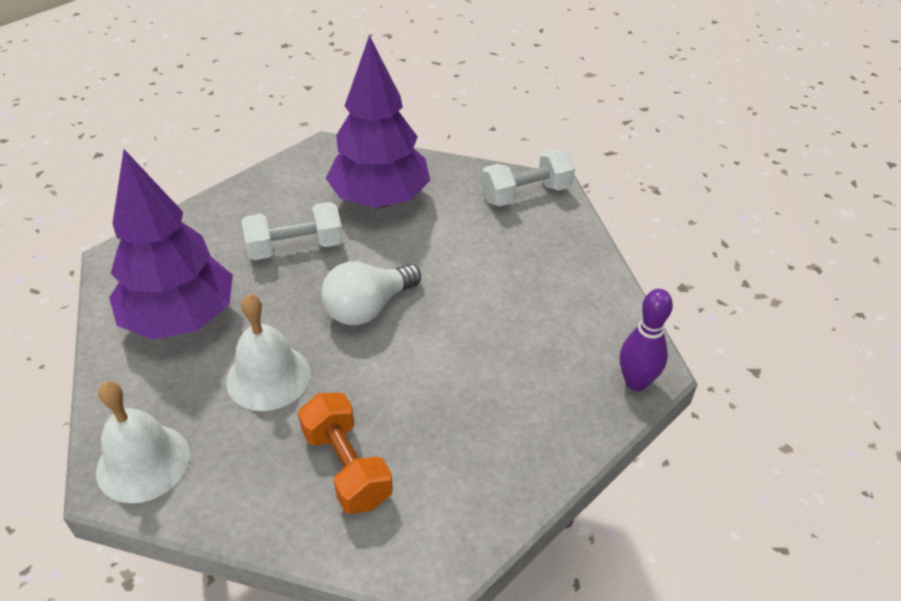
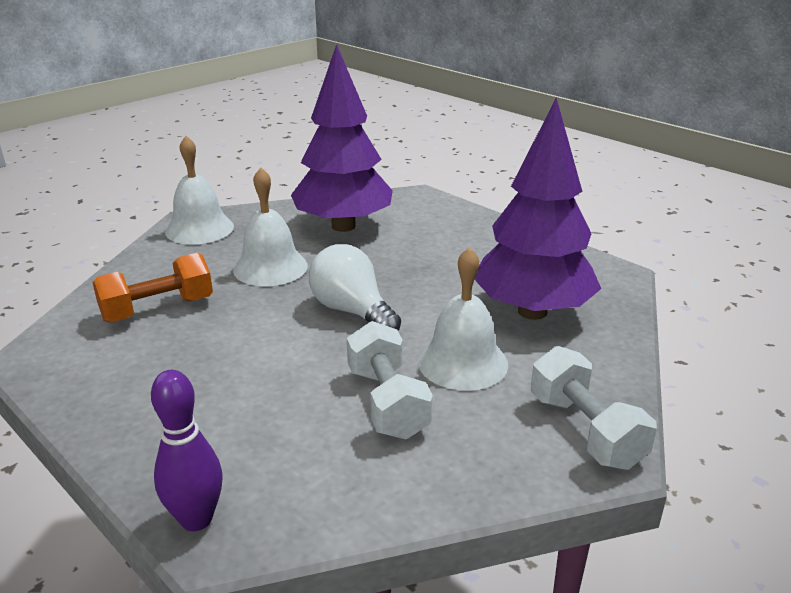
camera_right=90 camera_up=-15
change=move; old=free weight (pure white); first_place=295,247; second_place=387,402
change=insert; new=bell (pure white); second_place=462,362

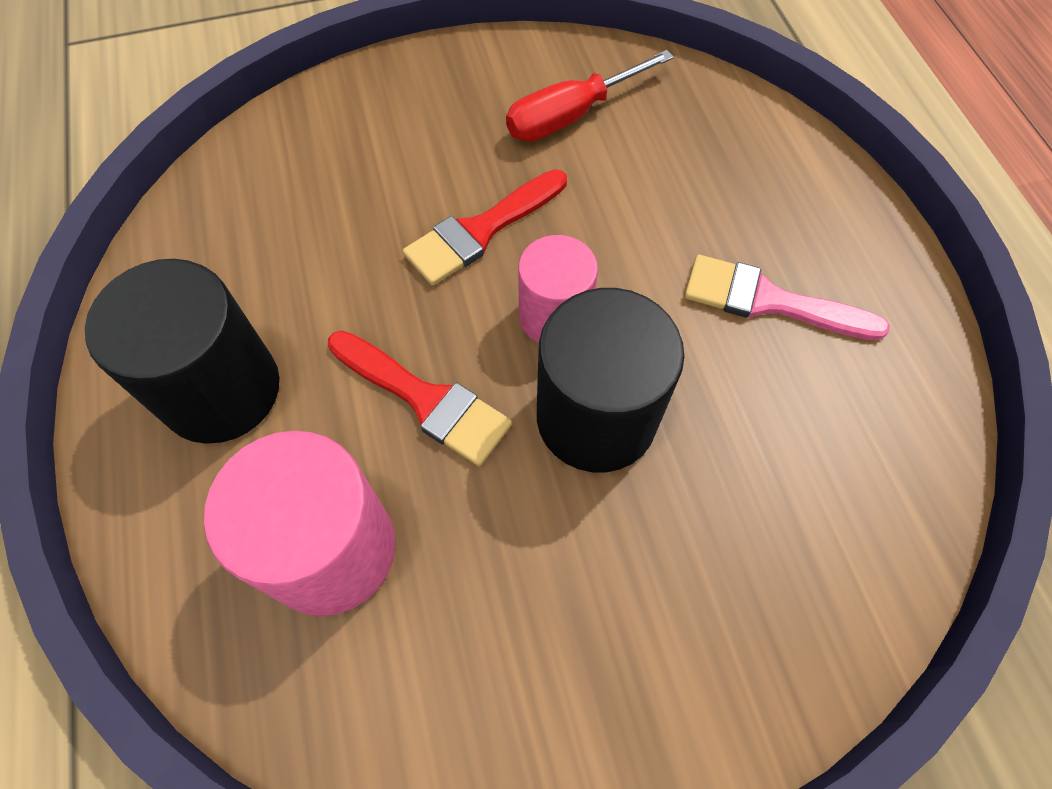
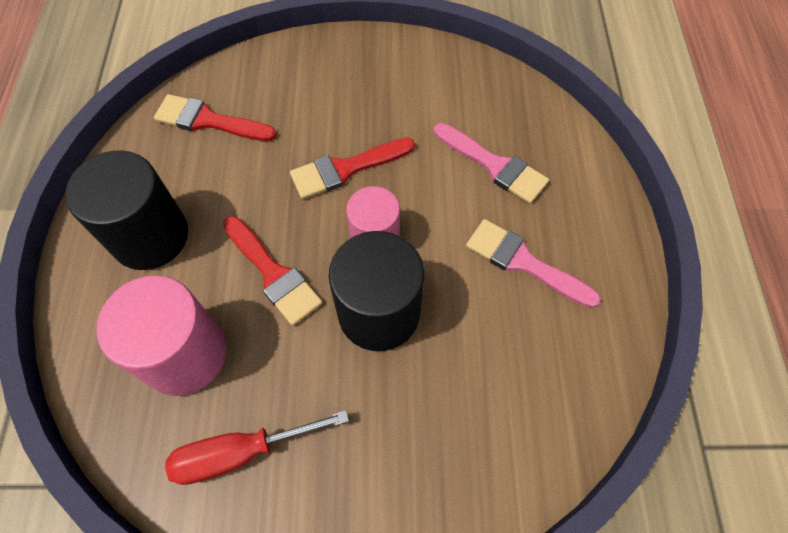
camera_right=15 camera_up=0
change=move; old=flat screwdriver (red); first_place=571,115; second_place=241,452
change=insert; new=paintbrush (red); second_place=208,121
change=insert; new=paintbrush (pink); second_place=494,165

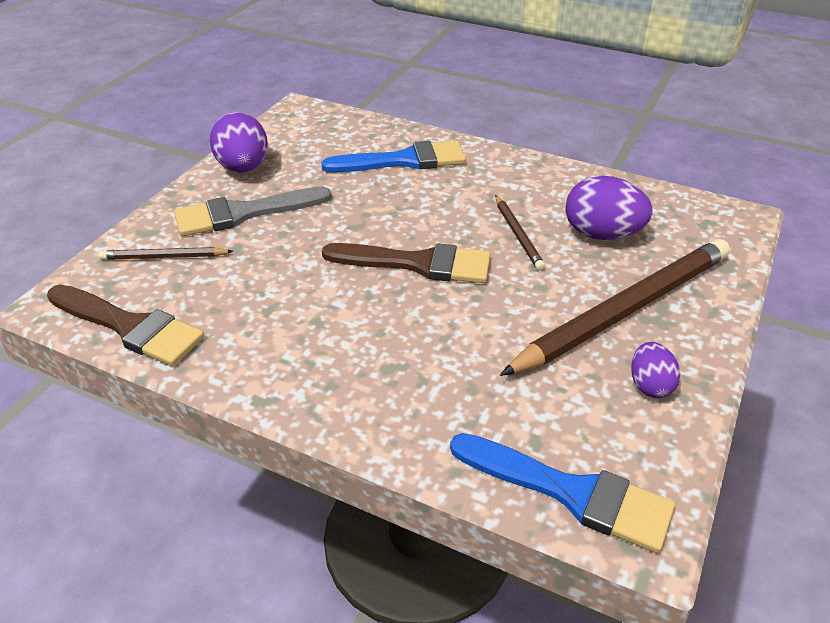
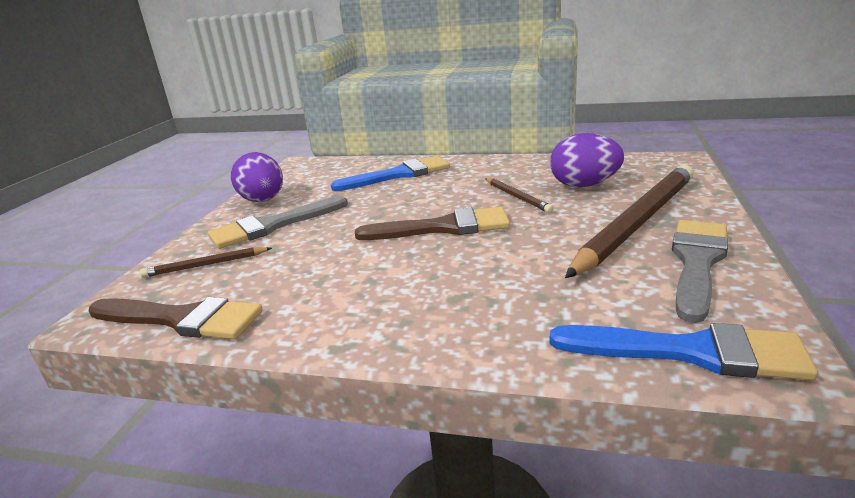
camera_right=-10 camera_up=-15
change=replace; old=egg shape (purple); new=paintbrush (grey); first_place=650,385; second_place=697,262

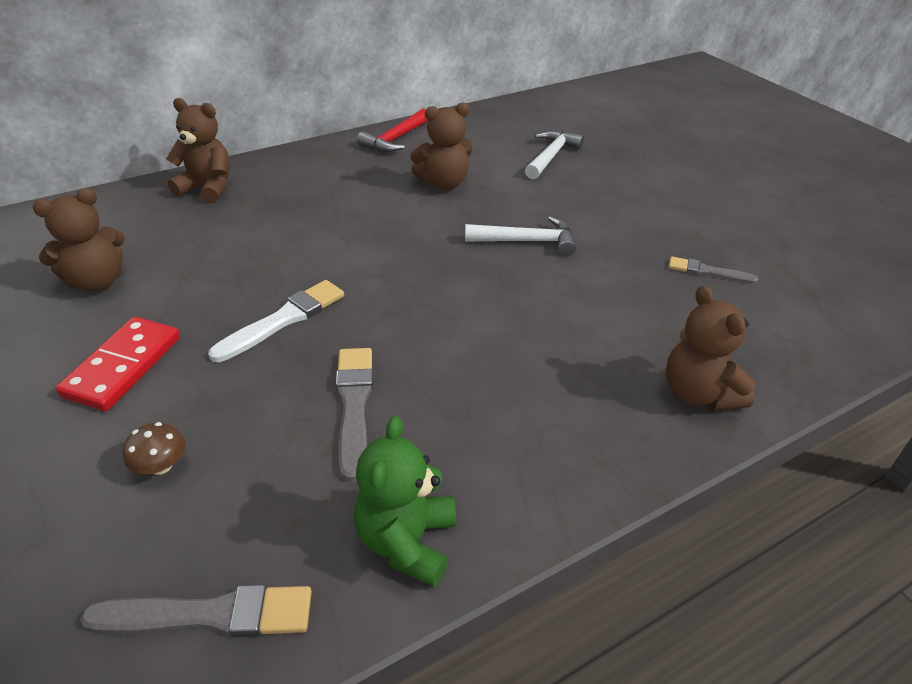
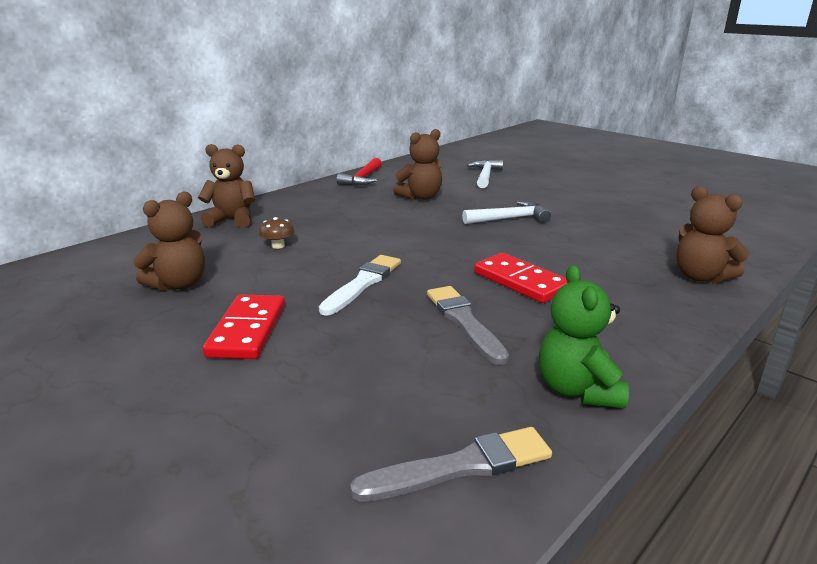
camera_right=-15 camera_up=-15
change=move; old=mushroom (dark brown); first_place=161,466; second_place=278,246
change=delete; old=paintbrush (grey); first_place=707,272
change=insert; new=domino tile (red); second_place=520,281

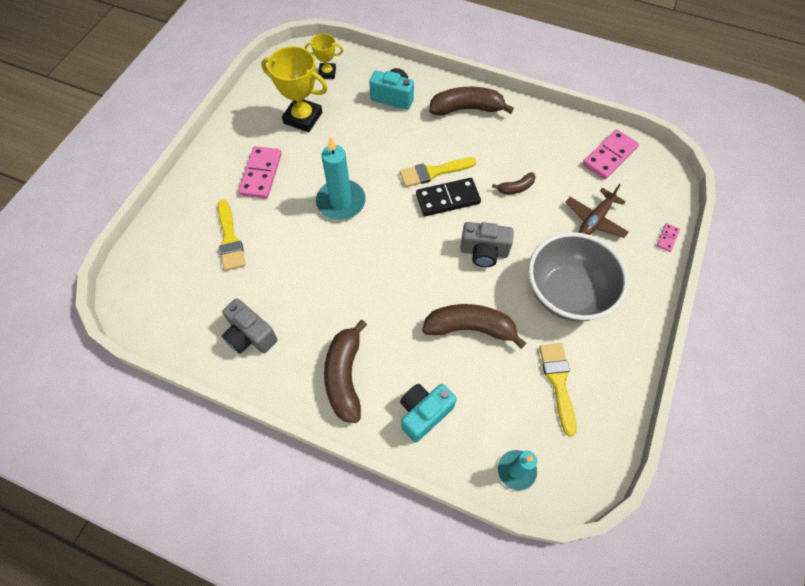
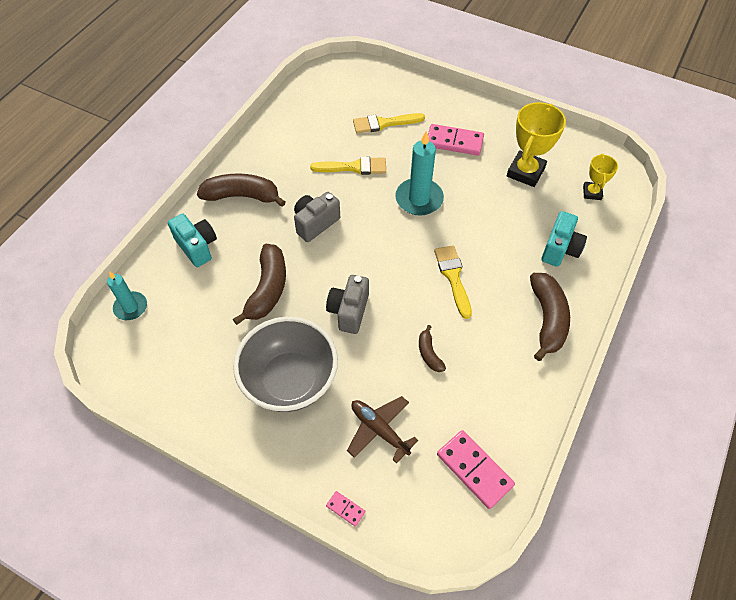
camera_right=95 camera_up=-5
change=move; old=photo camera (grey); first_place=250,336; second_place=315,223
change=delete; old=domino tile (black); first_place=447,199
change=move; old=paintbrush (golden); first_place=558,382; second_place=354,167

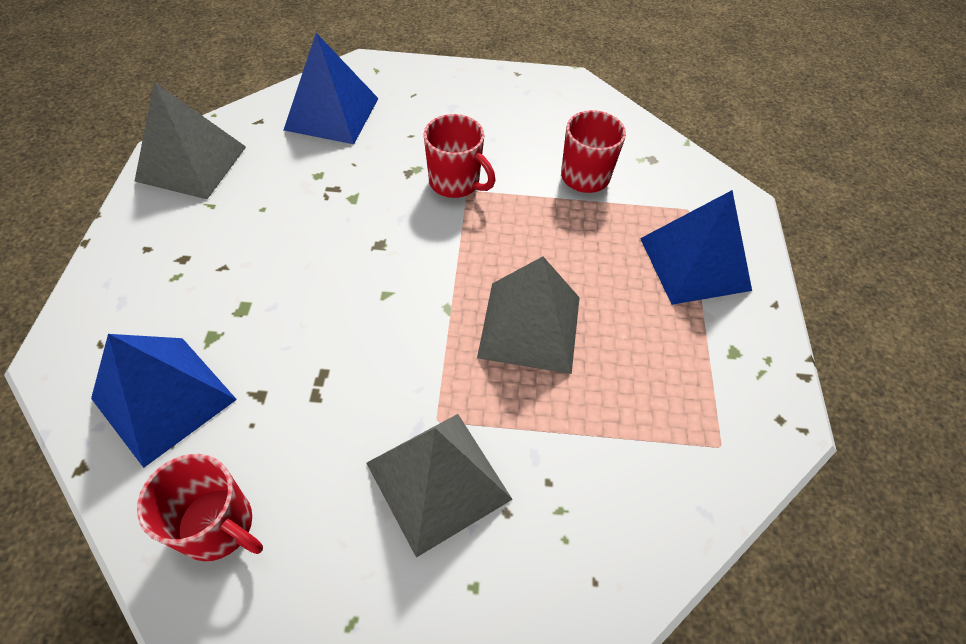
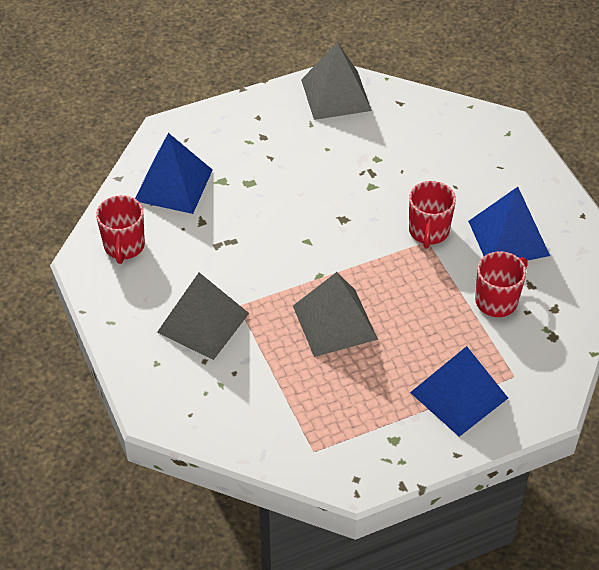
camera_right=65 camera_up=-5
change=move; old=pyramid shape (cobalt); first_place=331,113; second_place=508,238

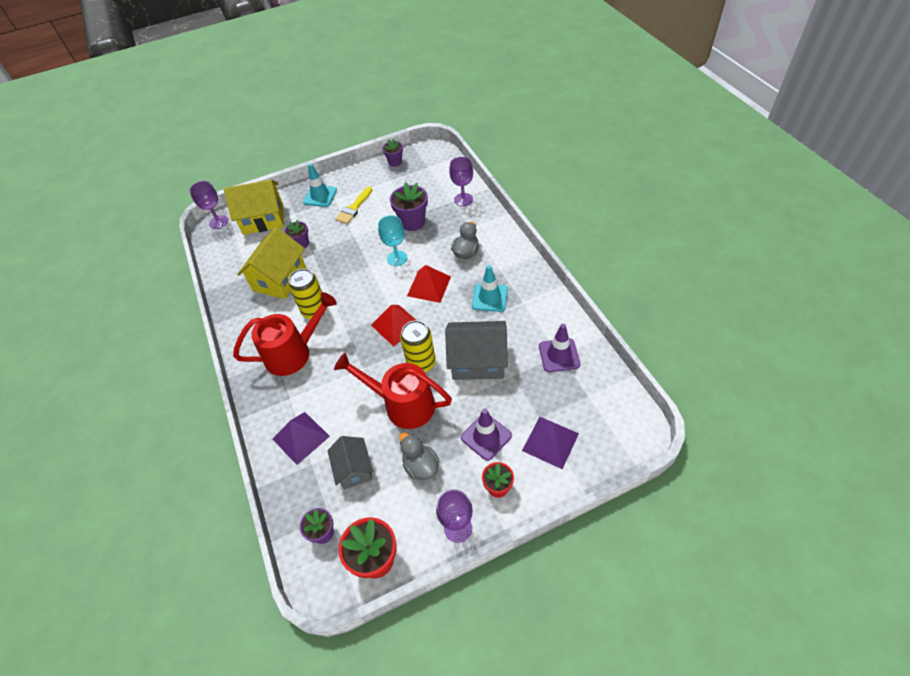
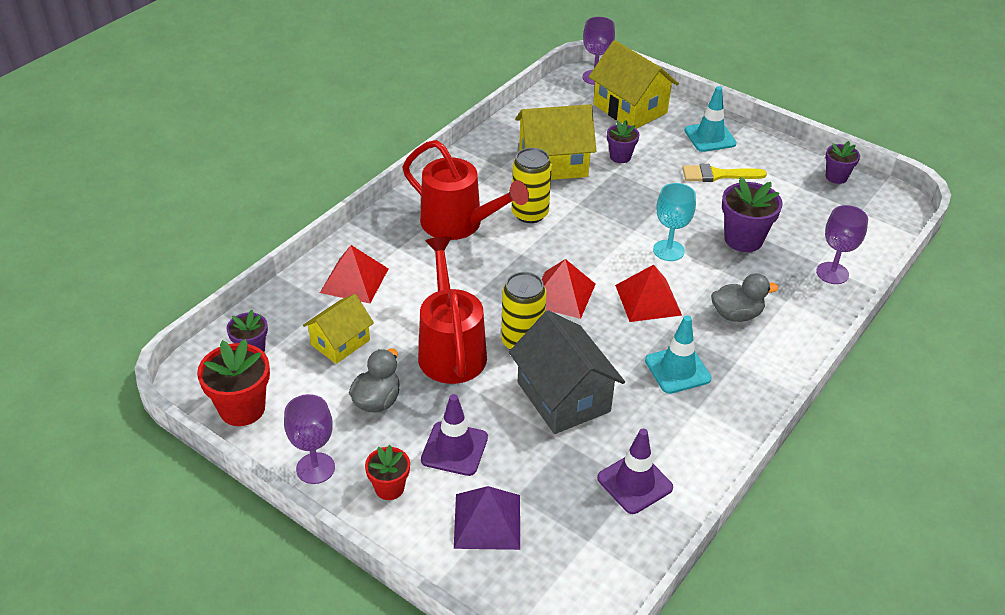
camera_right=55 camera_up=-10
change=recolor; old=pyramid shape (purple); new=pyramid shape (red); first_place=301,437; second_place=354,280
change=recolor; old=house (grey); new=house (golden); first_place=354,469; second_place=340,342

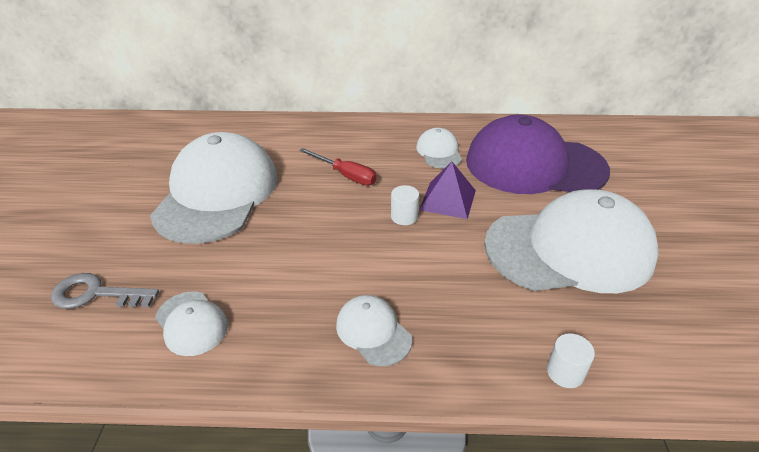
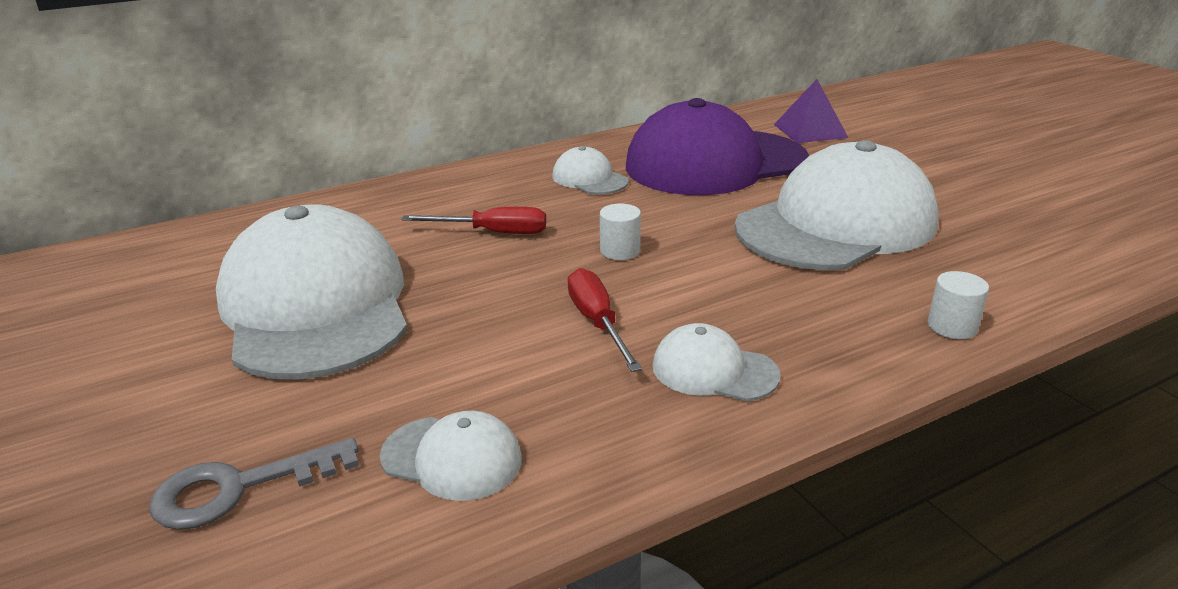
camera_right=-30 camera_up=-10
change=move; old=pyramid shape (purple); first_place=448,199; second_place=810,131
change=insert; new=flat screwdriver (red); second_place=597,323

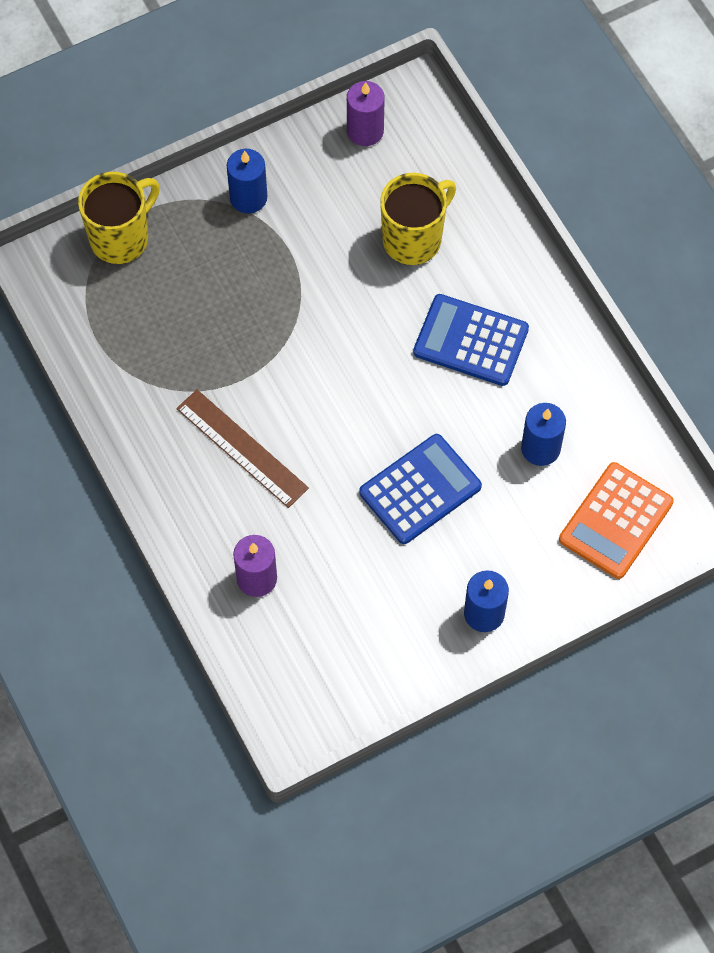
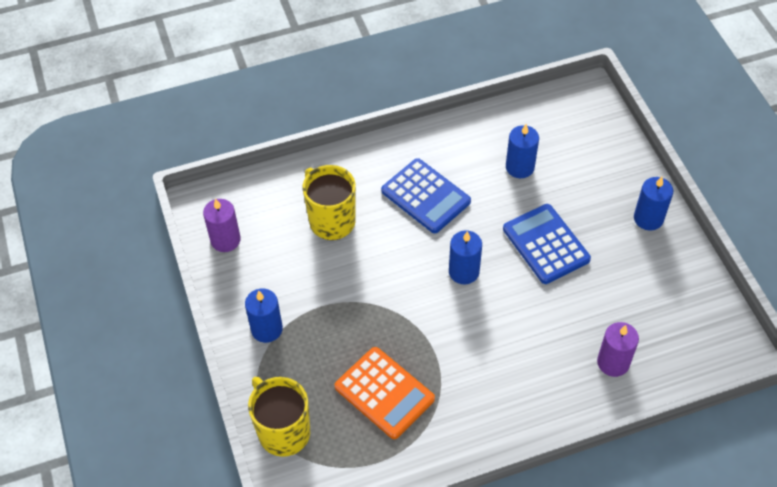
camera_right=-80 camera_up=-10
change=delete; old=straightedge (dark brown); first_place=242,448
change=rotate; old=adding machine (cobalt); first_place=471,341; second_place=425,196; degrees=-75
change=move; old=adding machine (orange-coloured); first_place=615,521; second_place=384,393
change=insert; new=pillar candle (cobalt); second_place=464,272

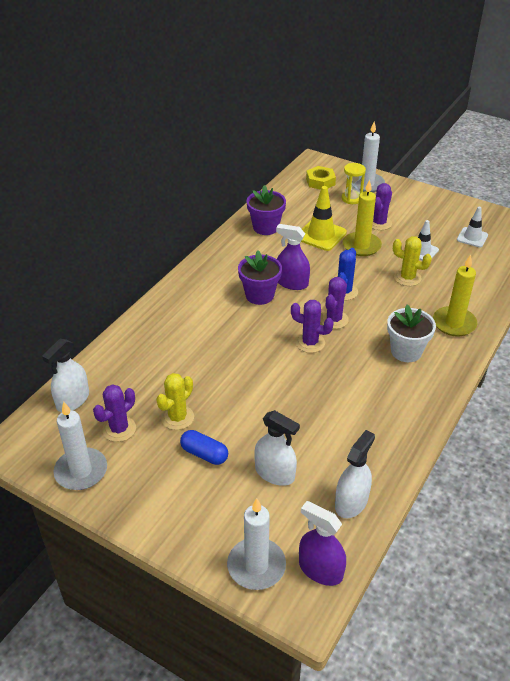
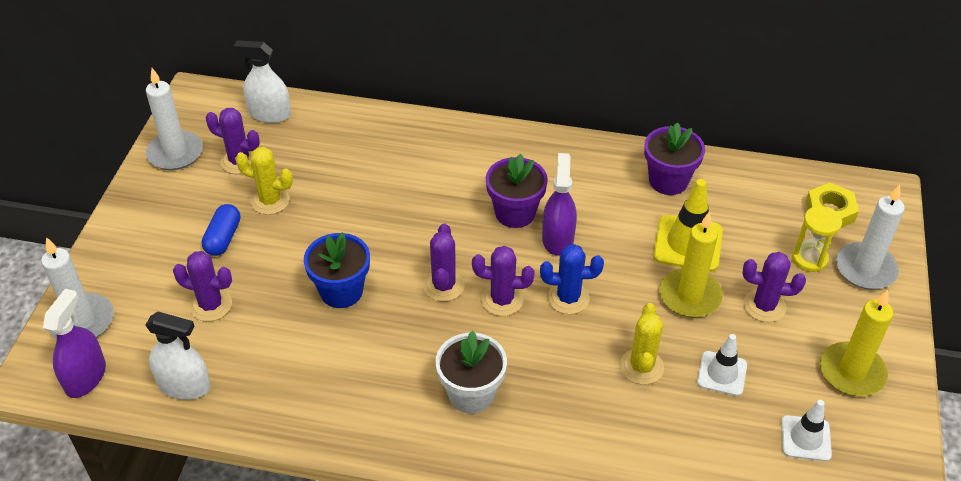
camera_right=70 camera_up=5
change=replace; old=sprayer (pure white); new=cactus (purple); first_place=275,473; second_place=211,305
change=move; old=pillar candle (golden); first_place=454,323; second_place=851,372
change=insert; new=plant pot (cobalt); second_place=341,291

